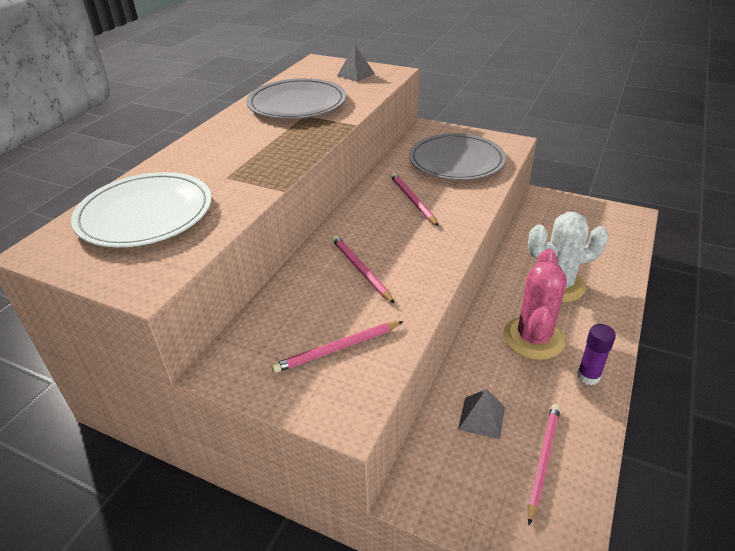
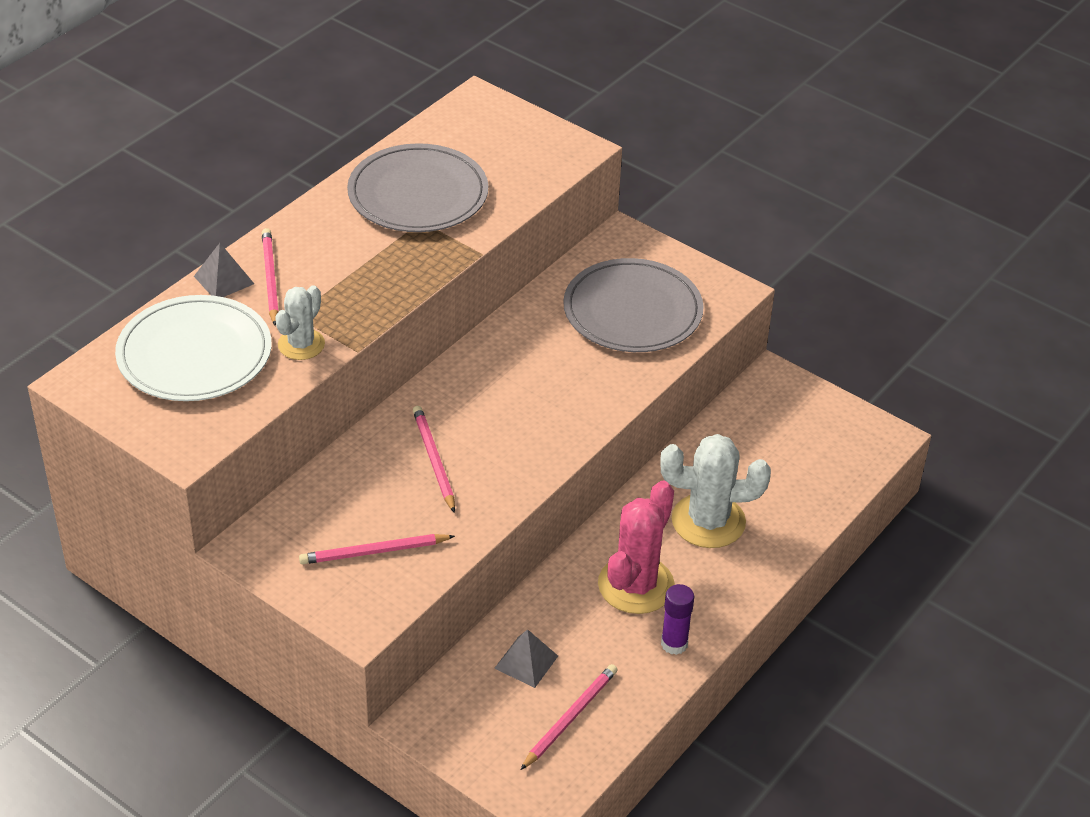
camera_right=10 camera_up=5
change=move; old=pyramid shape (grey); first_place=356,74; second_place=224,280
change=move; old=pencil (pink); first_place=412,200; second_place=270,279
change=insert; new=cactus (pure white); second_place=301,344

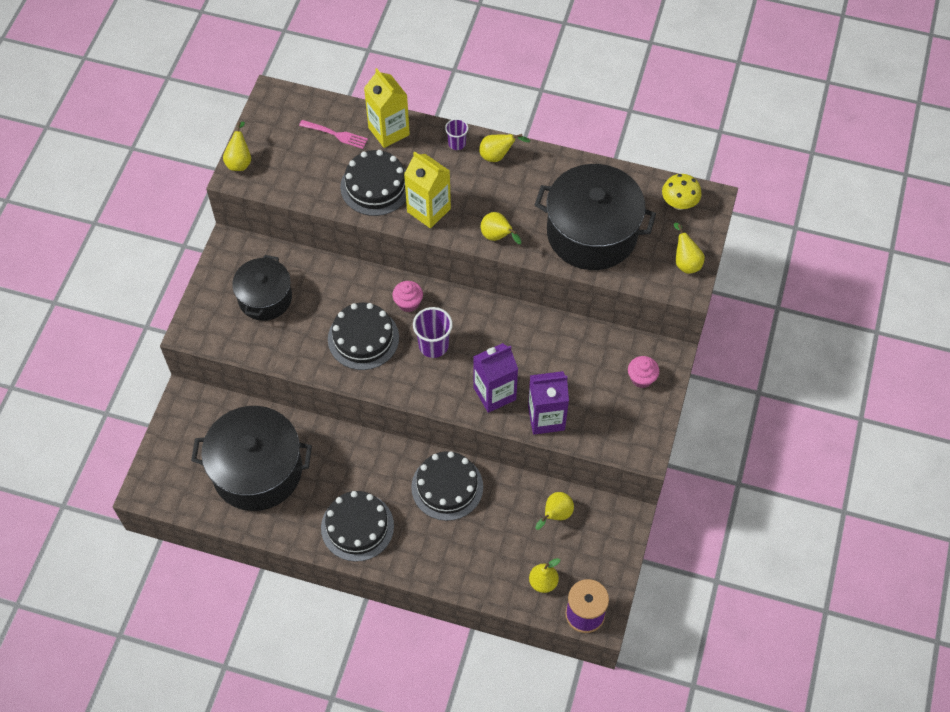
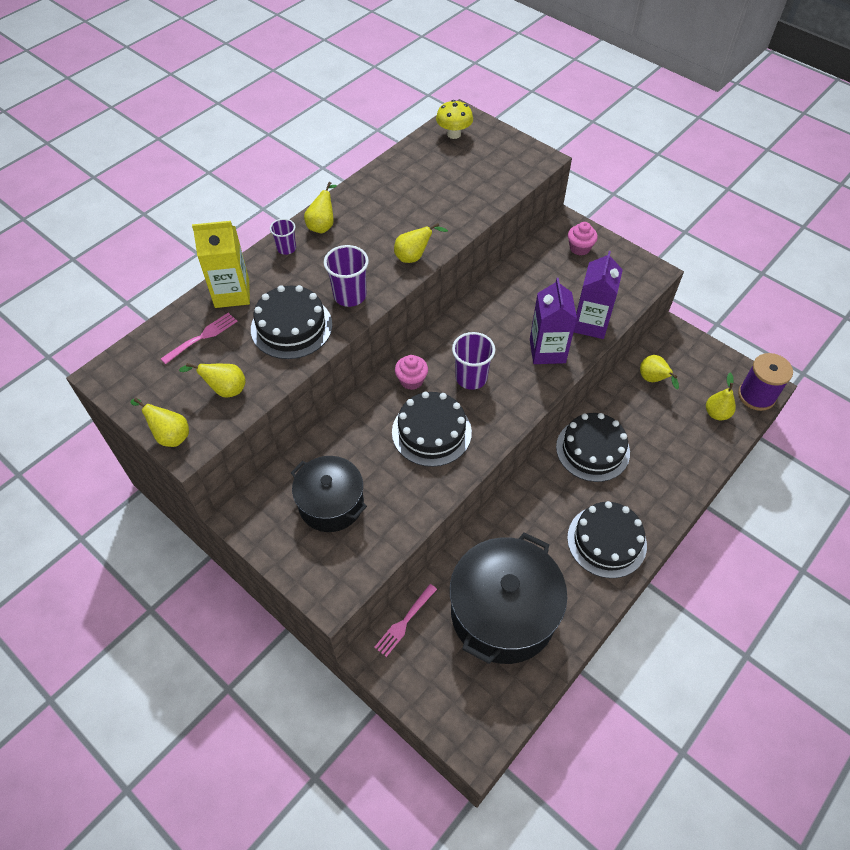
camera_right=-65 camera_up=-5
change=replace; old=carton (golden); new=beaker (purple); first_place=428,210; second_place=350,296
change=delete; old=stockpot (black); first_place=592,233
change=move; old=pear fruit (golden); first_place=685,262; second_place=225,390
change=insert; new=table fork (pink); second_place=405,621

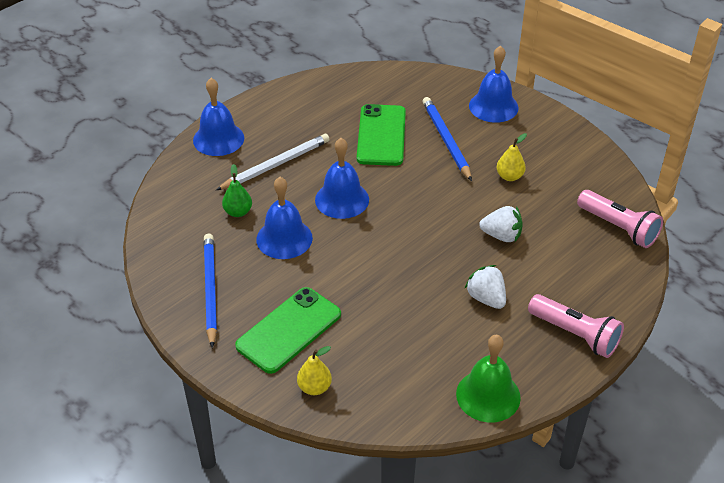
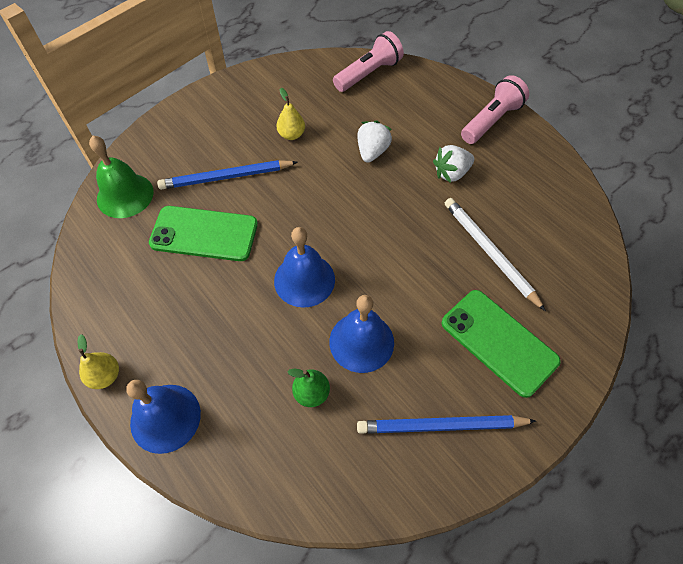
camera_right=-85 camera_up=15
change=move; old=pencil (pure white); first_place=275,165; second_place=489,253
change=move; old=pear fruit (golden); first_place=314,387; second_place=105,376
change=move; old=bell (emerald); first_place=488,395; second_place=125,195
change=delete; old=bell (cobalt); first_place=493,106

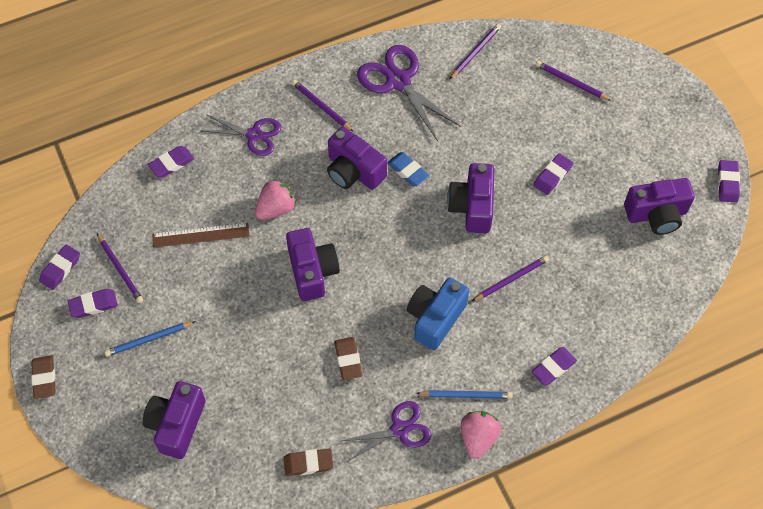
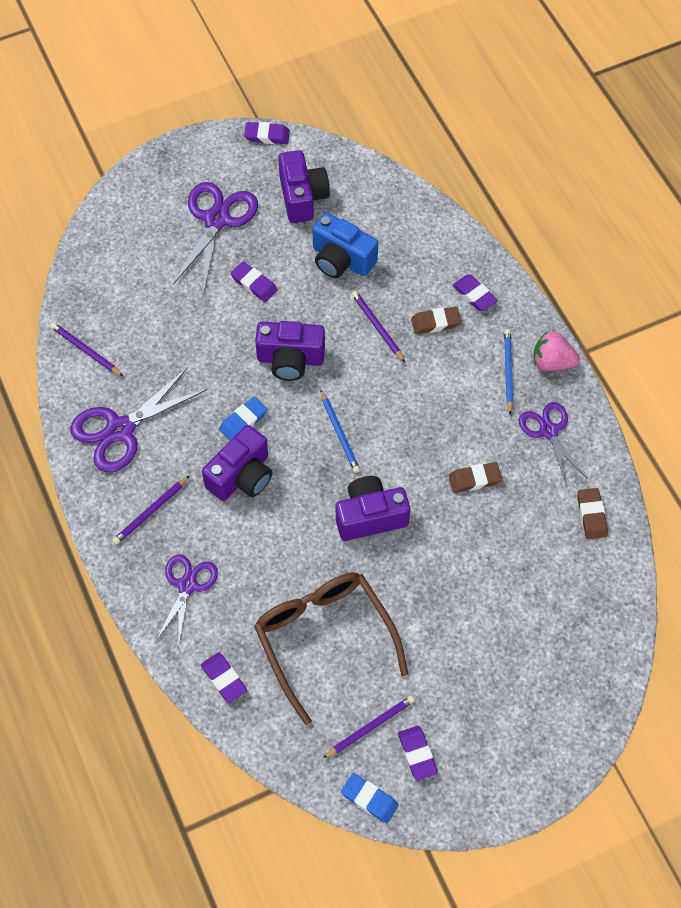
camera_right=-90 camera_up=0
change=move; old=pencil eraser (dark brown); first_place=44,378; second_place=435,322
change=recolor; old=pencil eraser (purple); new=pencil eraser (cobalt); first_place=60,268; second_place=369,799
change=move; old=pencil (cobalt); first_place=149,339; second_place=339,433
change=delete; old=photo camera (purple); first_place=176,424
change=replace; old=straightedge (dark brown); new=glasses (dark brown); first_place=200,235; second_place=324,638
change=delete; old=toy strawberry (pink); first_place=276,208
change=move; old=photo camera (cobalt); first_place=435,318; second_place=341,260
change=delete; old=pencil (purple); first_place=571,82
change=insert; new=shears (purple); second_place=217,220

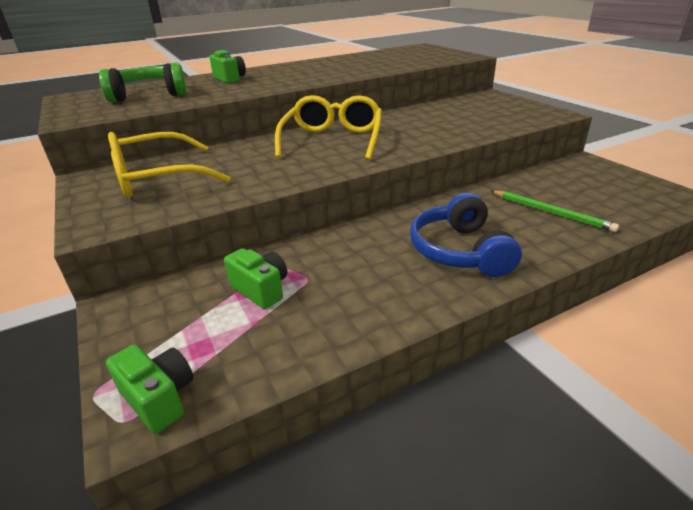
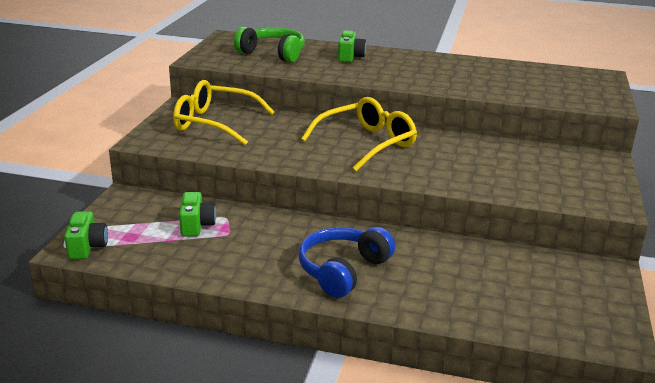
camera_right=40 camera_up=-5
change=delete; old=pencil (emerald); first_place=551,212

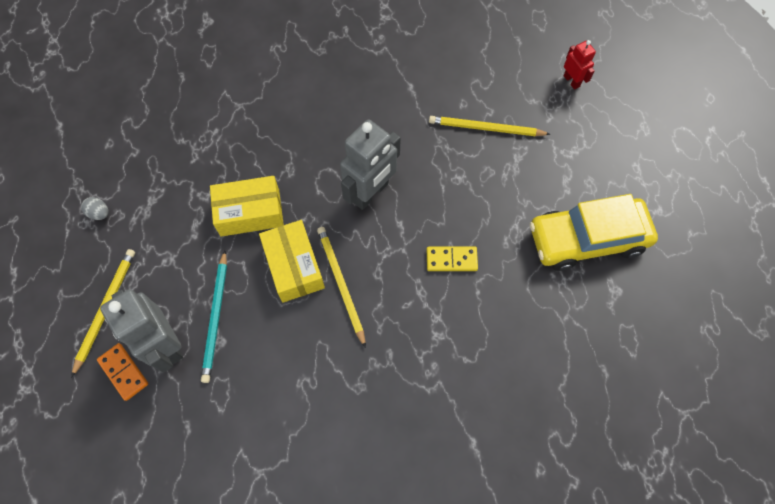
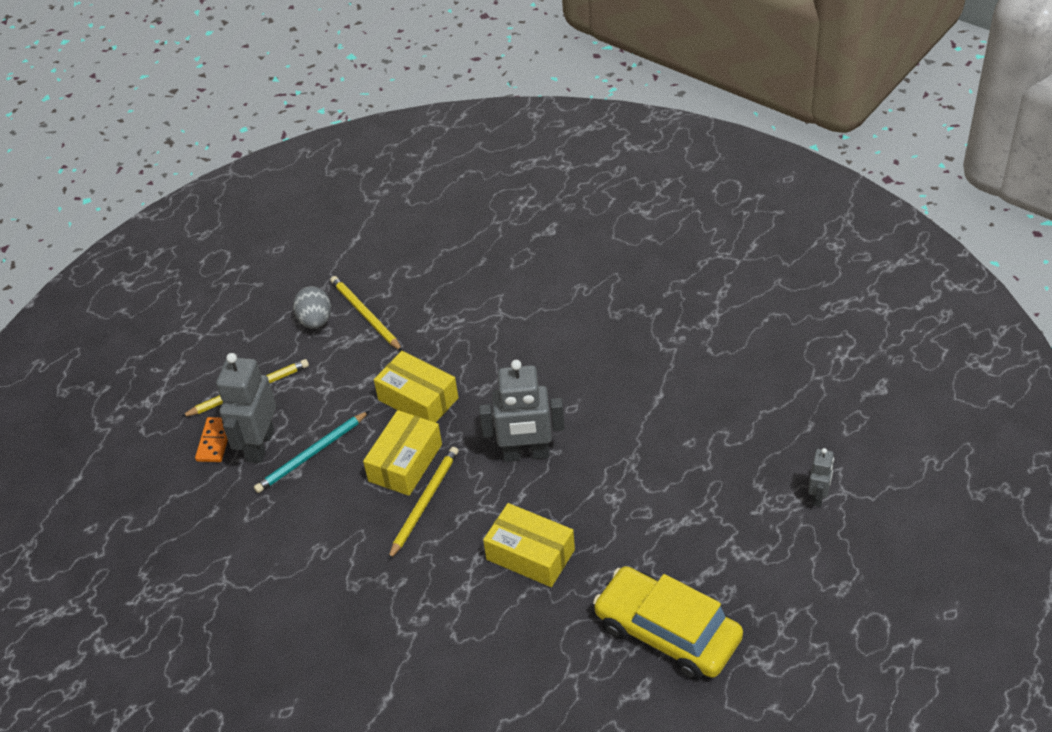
camera_right=50 camera_up=-20
change=resize; old=egg shape (grey); first_place=99,213; second_place=315,321; factor=1.71
change=replace; old=domino tile (golden); new=package (golden); first_place=451,260; second_place=530,554
change=move; old=pencil (golden); first_place=486,128; second_place=365,315
change=recolor; old=toy robot (red); new=toy robot (grey); first_place=571,81; second_place=818,496

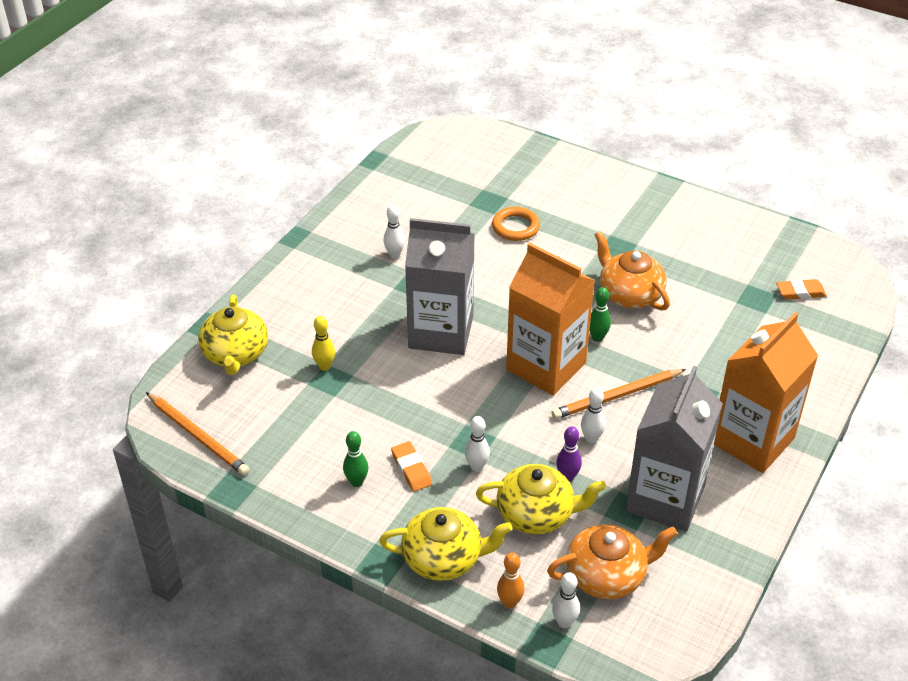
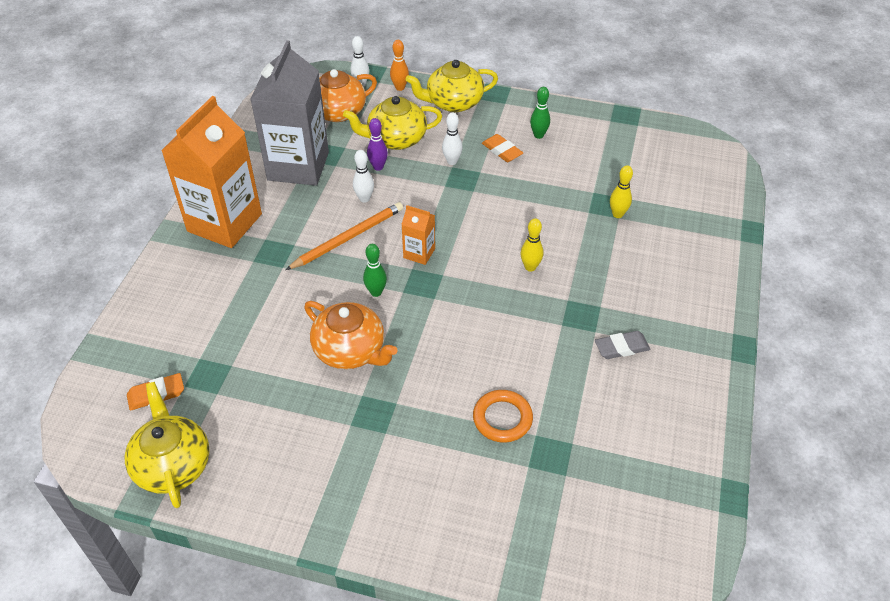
camera_right=165 camera_up=5
change=delete; old=pencil (orange-coloured); first_place=198,436
change=move; old=teapot (golden); first_place=235,354; second_place=173,464
change=replace; old=tenpin (pure white); new=pencil eraser (grey); first_place=394,255; second_place=621,347
change=replace; old=carton (grey); new=tenpin (golden); first_place=441,332; second_place=530,267
change=resize; old=carton (orange-coloured); first_place=546,366; second_place=419,253; factor=0.44

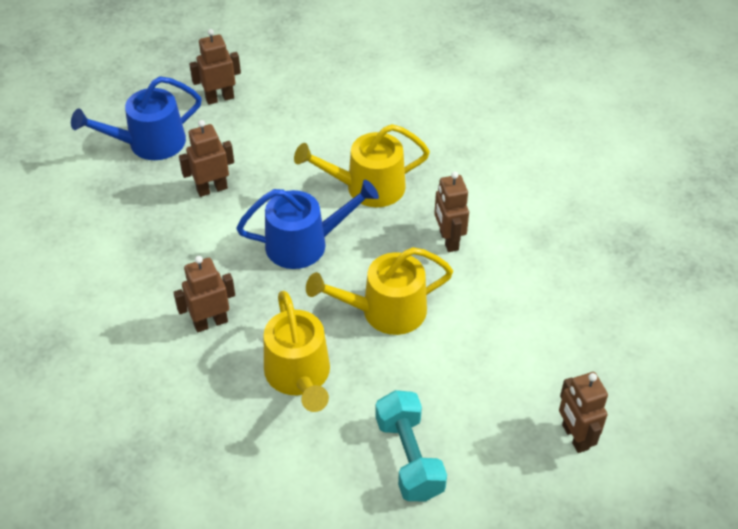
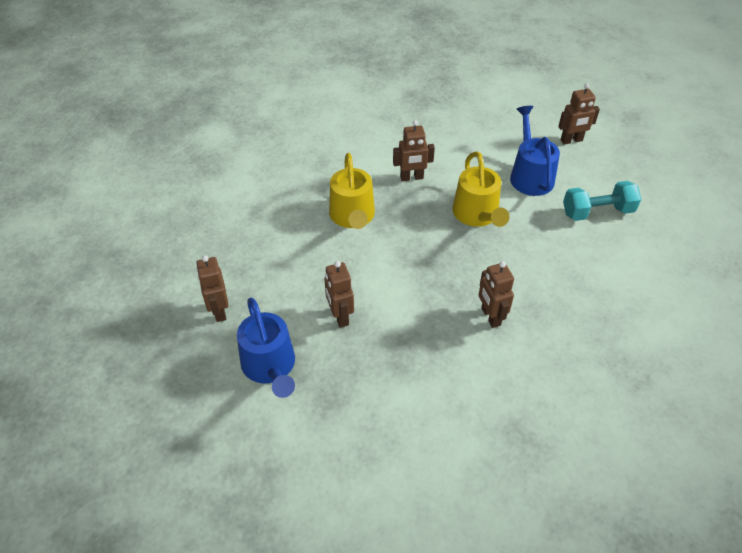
camera_right=-85 camera_up=0
change=move; old=sprinkling can (cobalt); first_place=304,244; second_place=530,175
change=delete; old=sprinkling can (golden); first_place=299,375

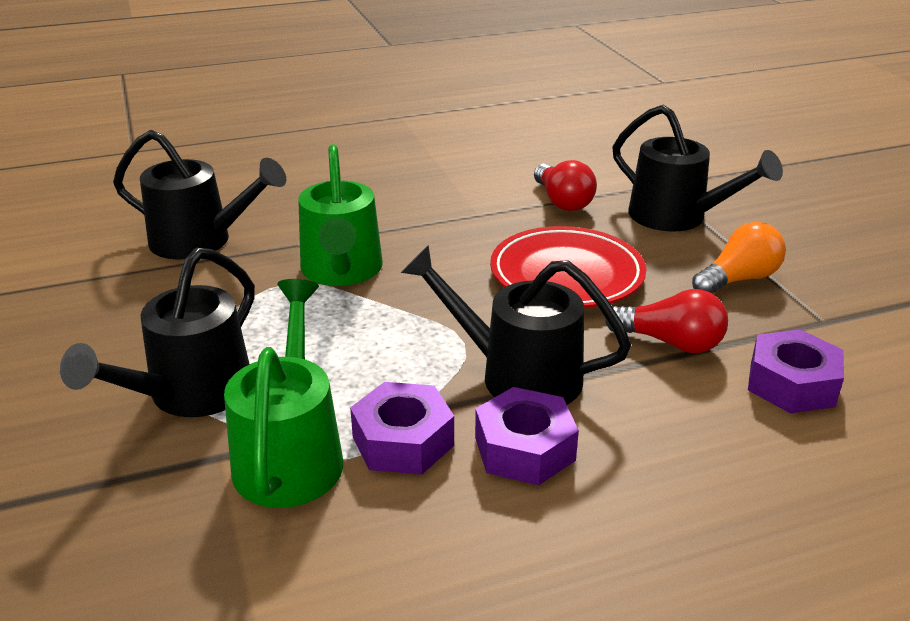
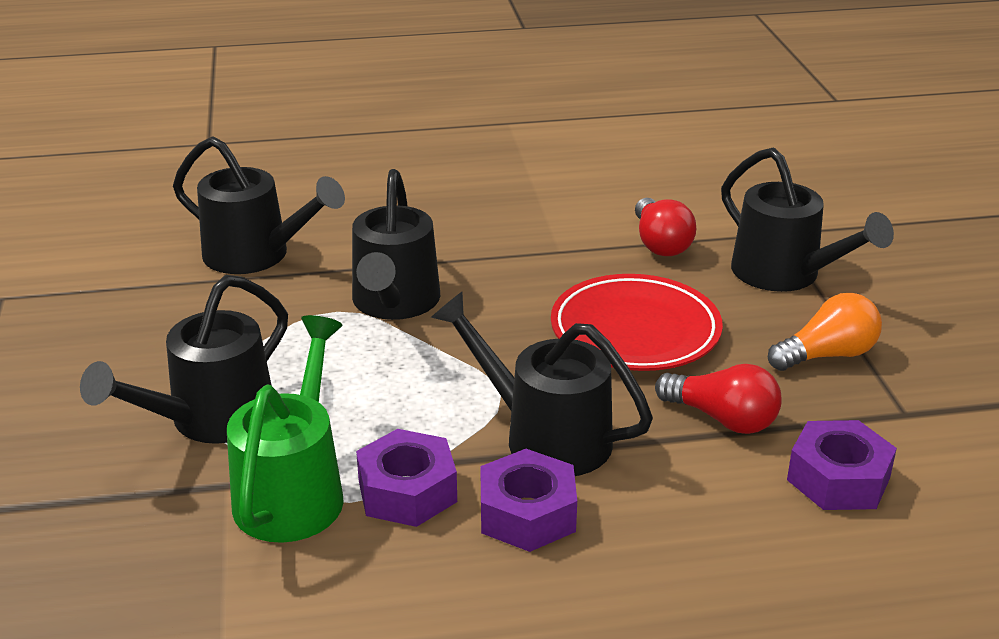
camera_right=10 camera_up=0
change=recolor; old=sprinkling can (emerald); new=sprinkling can (black); first_place=342,272; second_place=394,304

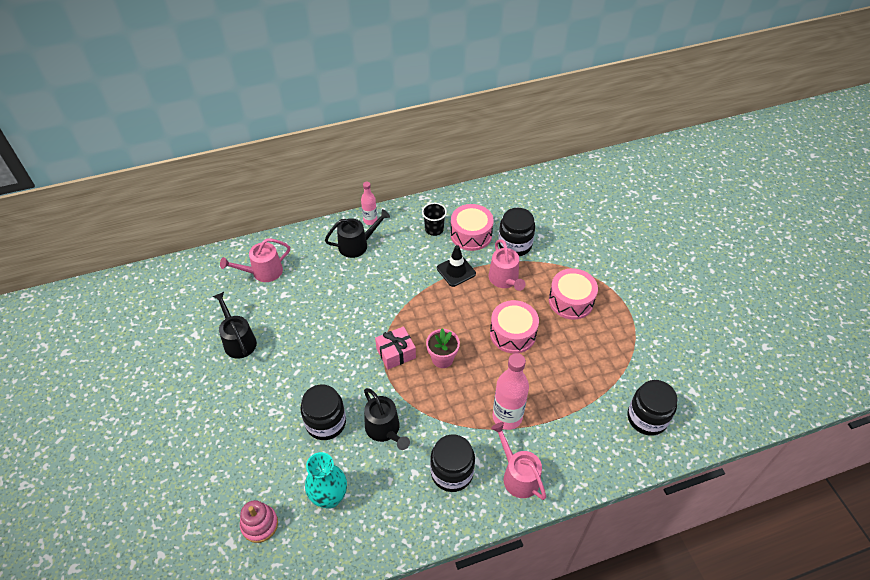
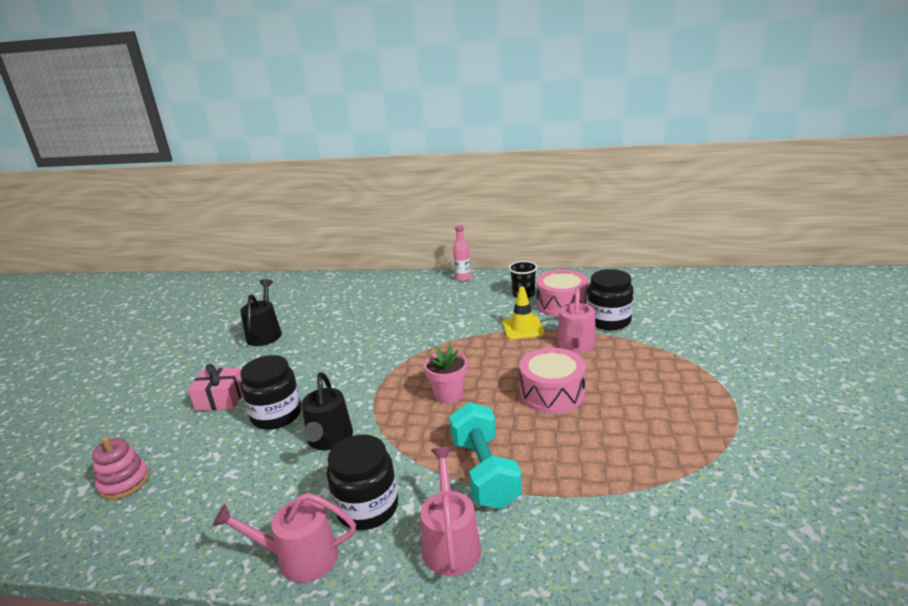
camera_right=30 camera_up=-25
change=move; old=sprinkling can (pink); first_place=263,272; second_place=300,558
change=delete; old=vase (turquoise); first_place=329,497
change=delete; old=sprinkling can (black); first_place=357,245
change=move; old=wrapped gift (pink); first_place=396,353; second_place=221,399
change=recolor; old=road cone (black); new=road cone (golden); first_place=456,271; second_place=523,328
change=replace; old=flask (pink); new=free weight (turquoise); first_place=507,417; second_place=484,472
change=delete; old=toy drum (pink); first_place=571,301
change=delete; old=preserve jar (black); first_place=647,418

